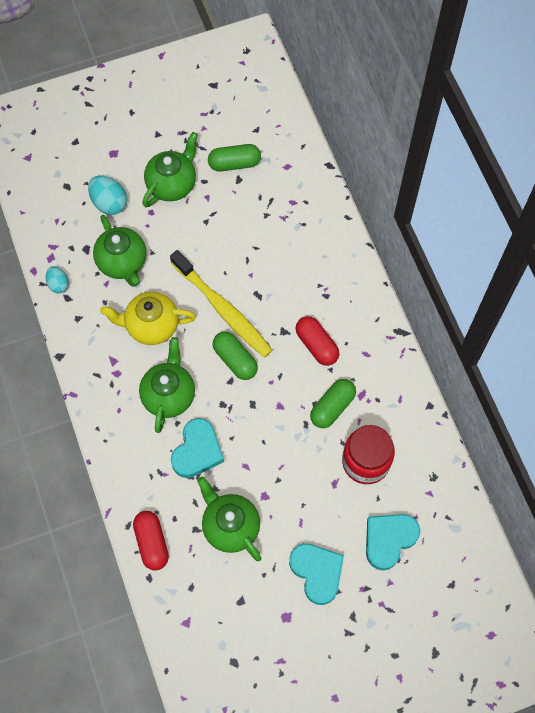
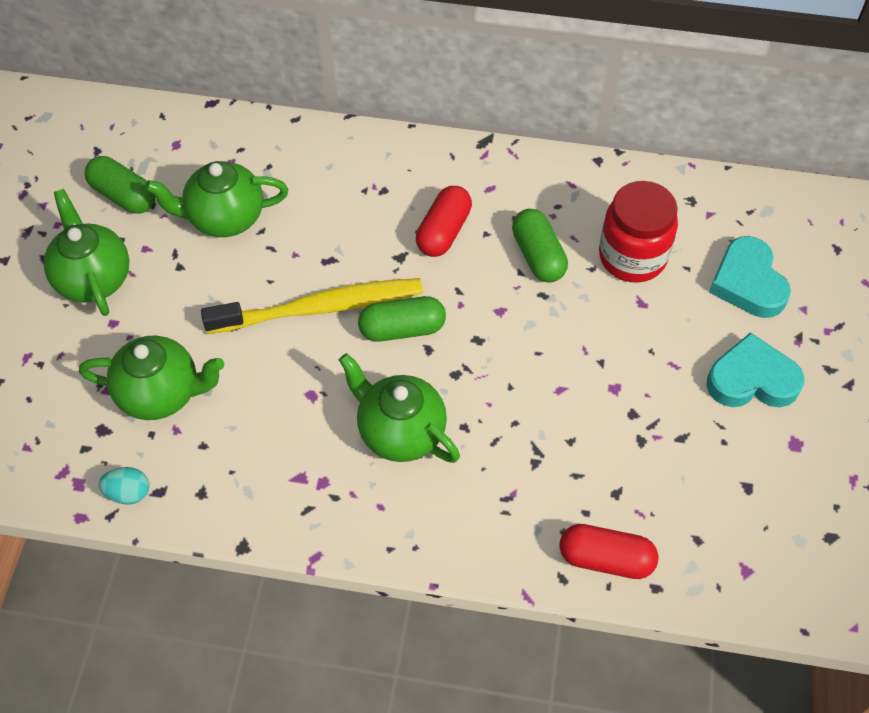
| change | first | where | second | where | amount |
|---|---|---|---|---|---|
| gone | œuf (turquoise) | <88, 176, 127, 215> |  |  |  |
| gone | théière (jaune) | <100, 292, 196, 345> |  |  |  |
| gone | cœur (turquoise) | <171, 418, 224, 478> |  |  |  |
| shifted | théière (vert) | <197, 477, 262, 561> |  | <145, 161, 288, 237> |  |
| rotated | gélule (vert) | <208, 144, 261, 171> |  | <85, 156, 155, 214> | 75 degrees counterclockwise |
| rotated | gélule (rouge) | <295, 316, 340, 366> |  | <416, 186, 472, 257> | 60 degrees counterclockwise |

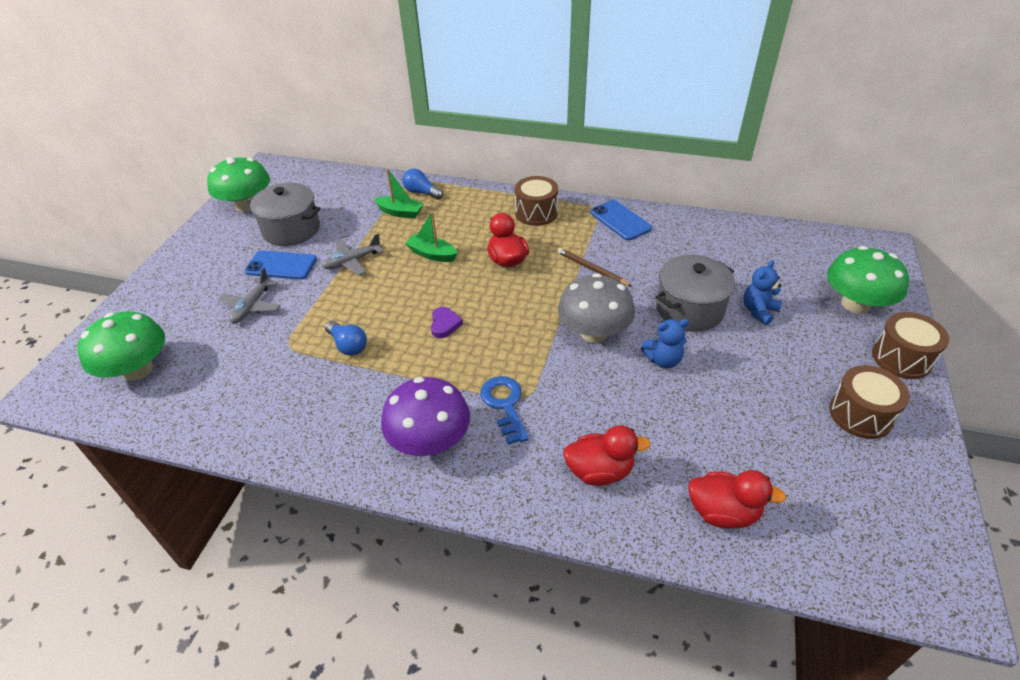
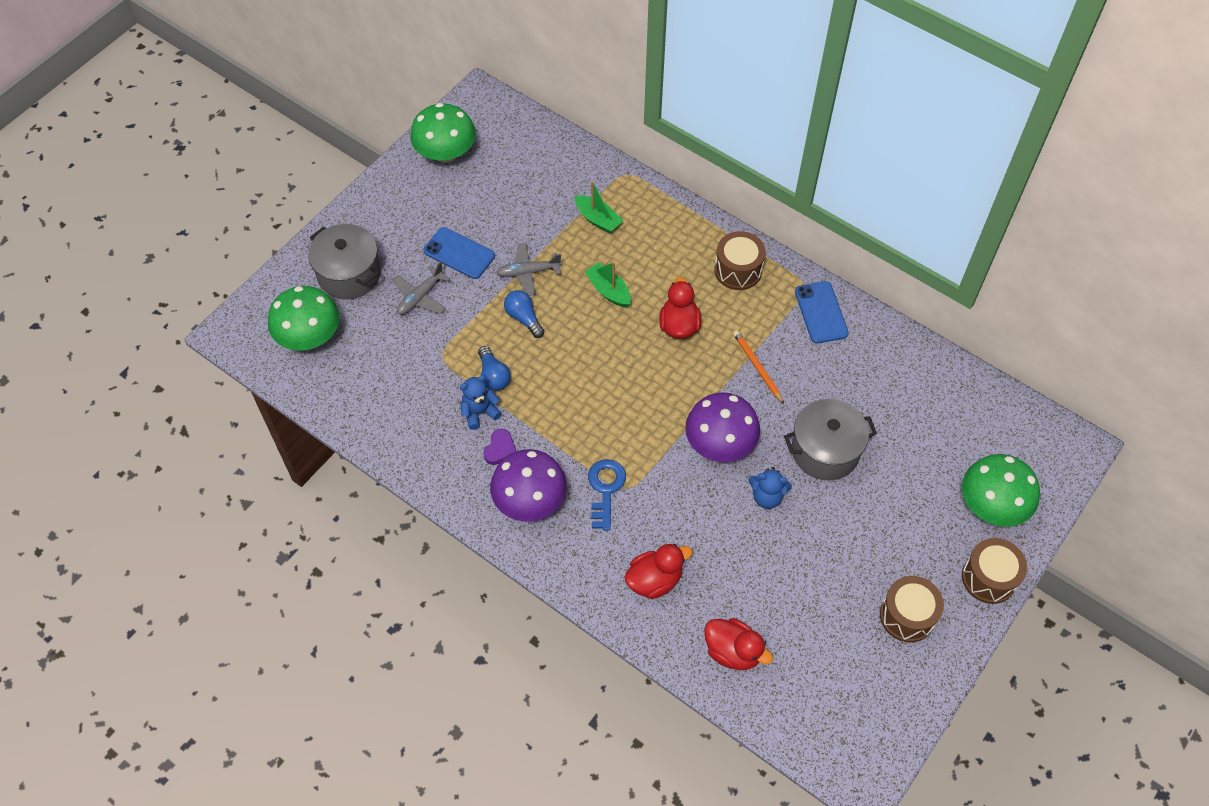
| change | first | where | second | where | amount |
|---|---|---|---|---|---|
| shifted | marmite (gris) | <247, 183, 321, 246> |  | <308, 224, 381, 299> |  |
| shifted | ampoule (bleu) | <402, 168, 443, 200> |  | <504, 290, 545, 338> |  |
| shifted | cœur (violet) | <431, 307, 463, 338> |  | <484, 429, 516, 465> |  |
| shifted | ours en peluche (bleu) | <743, 260, 782, 325> |  | <460, 375, 502, 430> |  |
| repainted | crayon (marron) | <557, 248, 632, 286> | crayon (orange) | <733, 330, 784, 404> |  |
| repainted | champignon (gris) | <558, 273, 635, 343> | champignon (violet) | <685, 392, 760, 462> |  |
| rotated | canard (rouge) | <563, 425, 651, 486> |  | <624, 544, 692, 599> | 45 degrees counterclockwise |

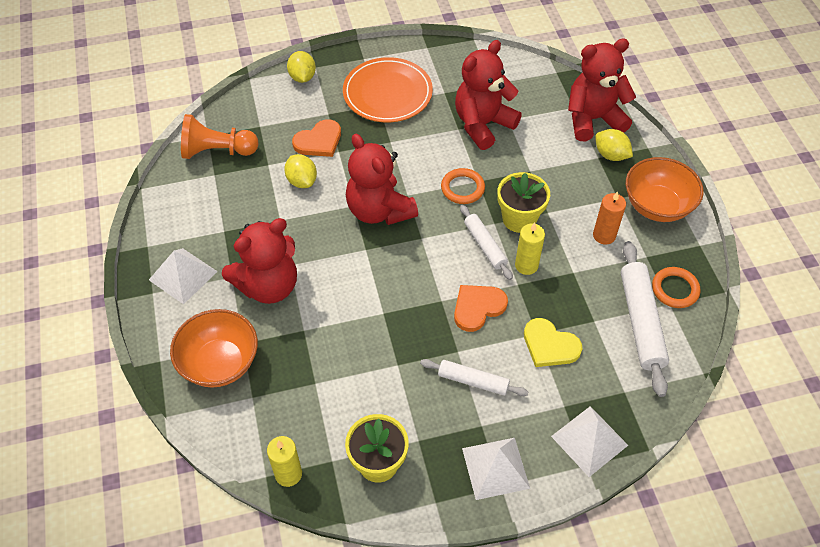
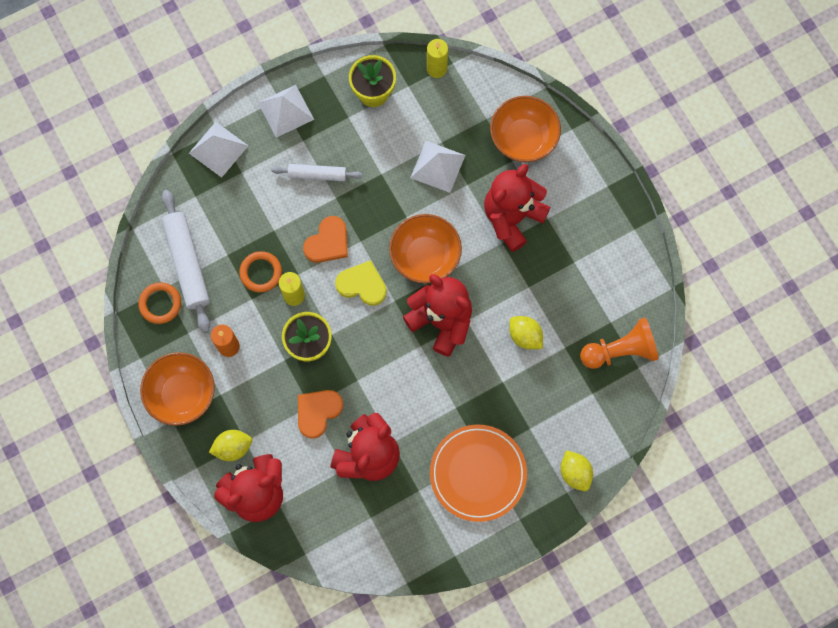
| change | first | where | second | where | amount |
|---|---|---|---|---|---|
| gone | rouleau à pâtisserie (blanc) | <460, 205, 513, 280> |  |  |  |
| new |  |  | bol (orange) | <389, 214, 462, 284> |  |
| shifted | pyramide (blanc) | <149, 248, 218, 304> |  | <410, 141, 465, 193> |  |
| shifted | cœur (orange) | <292, 119, 341, 157> |  | <298, 390, 343, 439> |  |
| shifted | anneau (orange) | <441, 168, 485, 204> |  | <239, 251, 282, 292> |  |
| shifted | cœur (jaune) | <524, 318, 582, 367> |  | <335, 260, 387, 306> |  |
| rotated | citron (jaune) | <595, 129, 633, 161> |  | <209, 430, 252, 461> | 45 degrees counterclockwise |

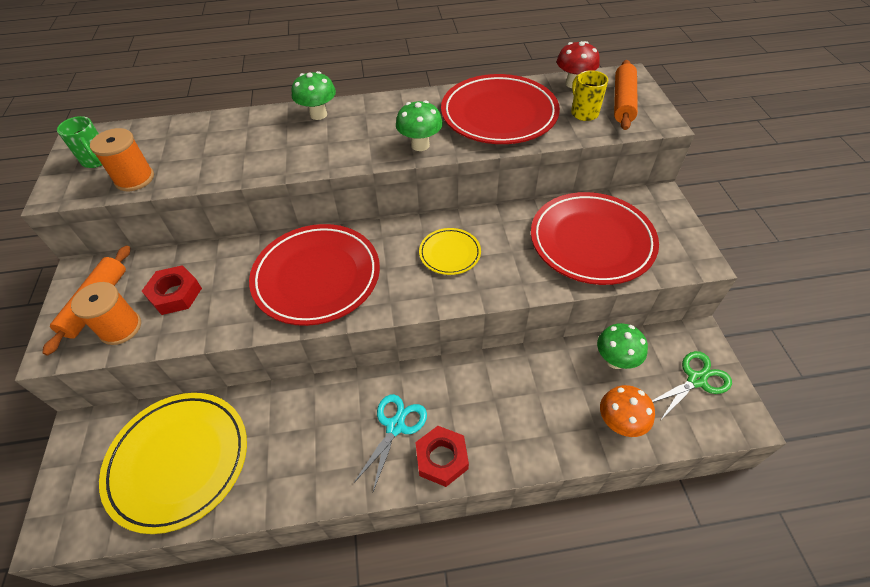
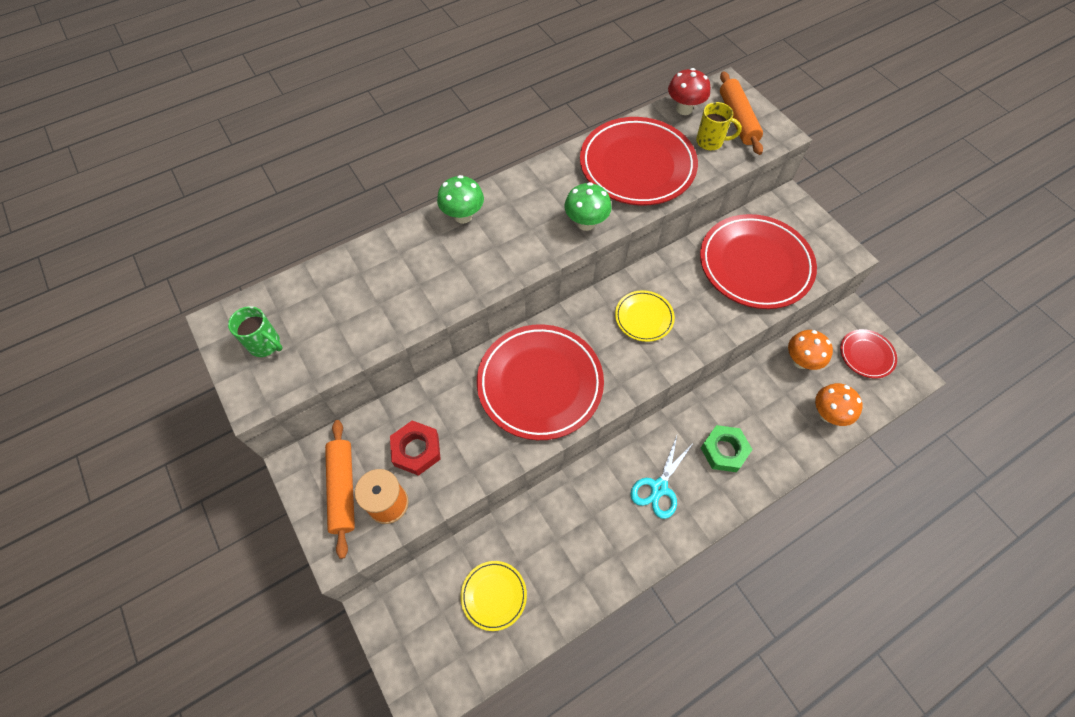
| change | first | where | second | where | amount |
|---|---|---|---|---|---|
| gone | bobine (orange) | <90, 128, 154, 191> |  |  |  |
| gone | écrou (rouge) | <415, 426, 469, 487> |  |  |  |
| new |  |  | écrou (vert) | <701, 425, 753, 472> |  |
| swapped | ciseaux (vert) | <652, 351, 732, 421> | assiette (rouge) | <840, 329, 897, 378> |  |
| repainted | champignon (vert) | <597, 323, 648, 369> | champignon (orange) | <788, 330, 833, 370> |  |
| rotated | ciseaux (turquoise) | <353, 394, 427, 491> |  | <630, 436, 692, 519> | 150 degrees counterclockwise |
| rotated | tasse (jaune) | <571, 70, 608, 121> |  | <696, 102, 742, 150> | 150 degrees clockwise |
| scaled | assiette (jaune) | <99, 393, 247, 534> |  | <461, 561, 527, 631> | x0.50 |

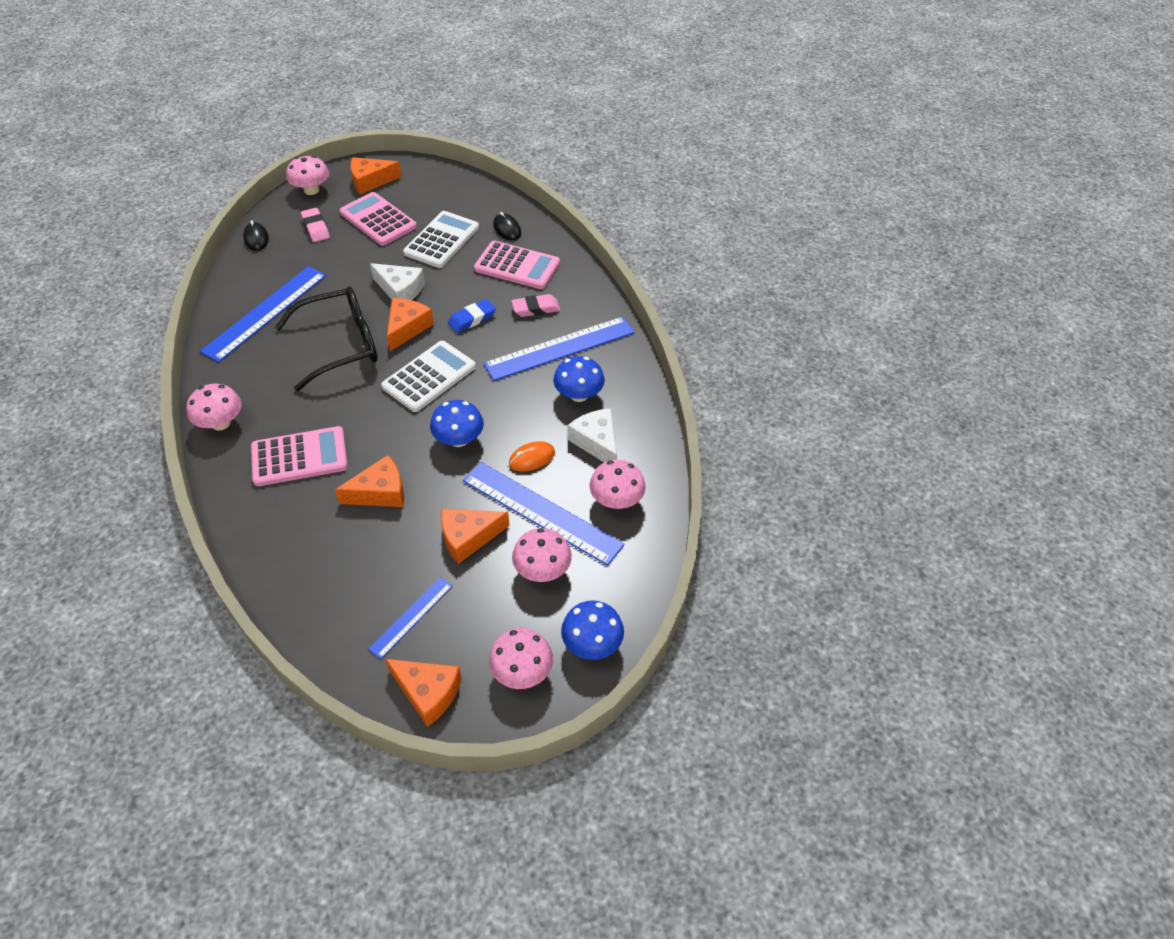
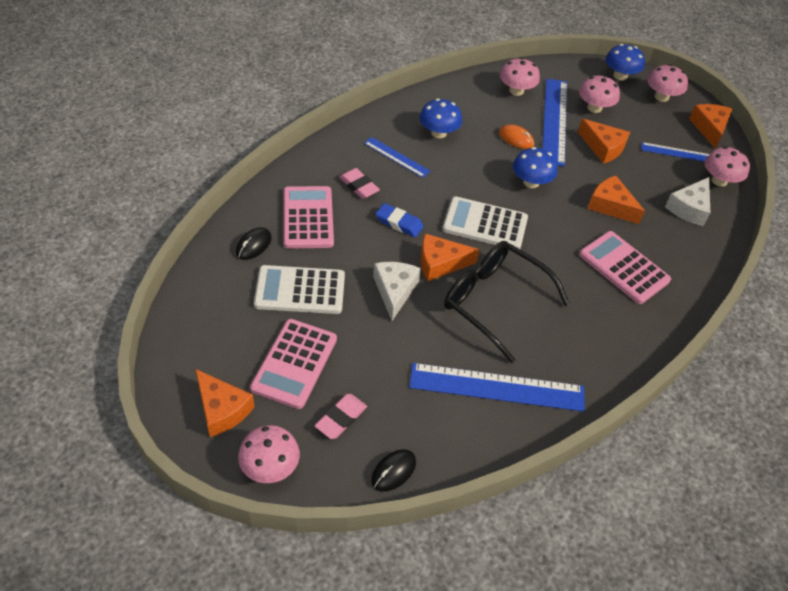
| change | first | where | second | where | amount |
|---|---|---|---|---|---|
| shifted | champignon (rose) | <186, 384, 241, 431> |  | <705, 146, 750, 187> |  |
| shifted | fromage (blanc) | <567, 408, 617, 462> |  | <665, 177, 710, 226> |  |
| scaled | règle (bleu) | <483, 317, 635, 381> |  | <364, 137, 430, 178> | x0.54 |

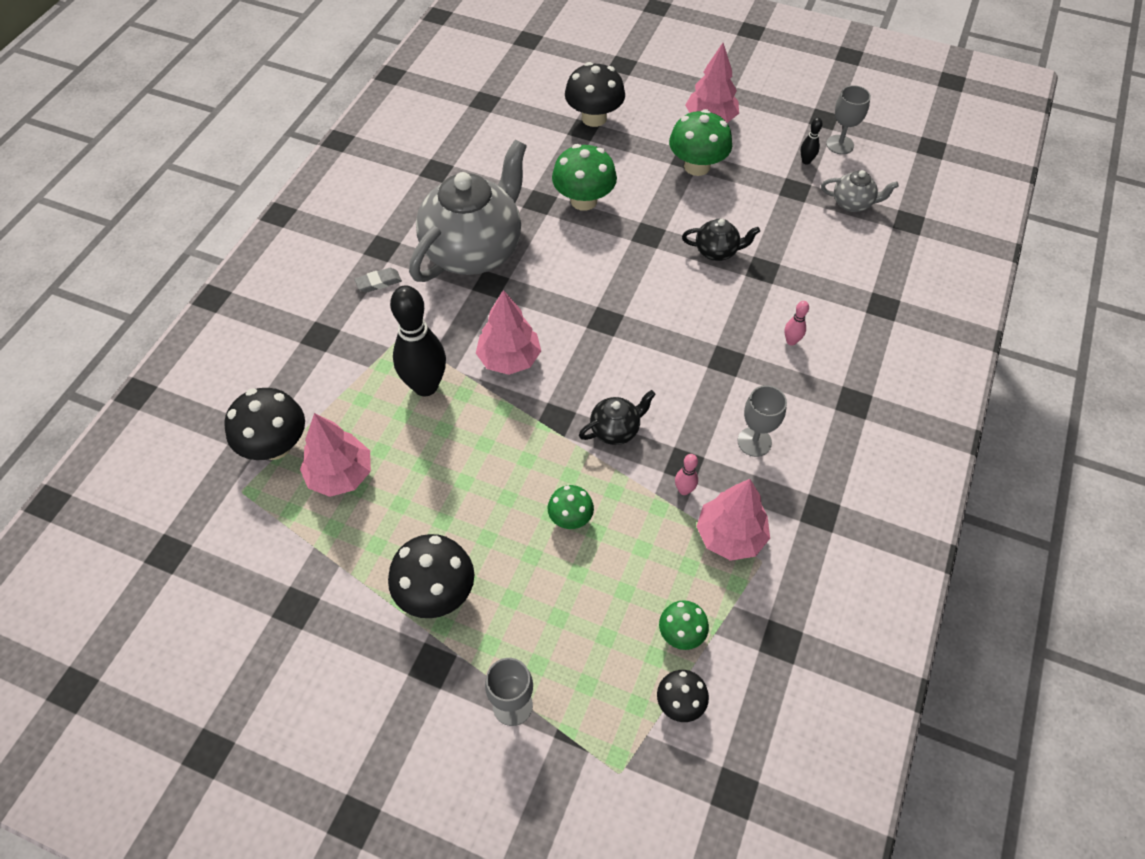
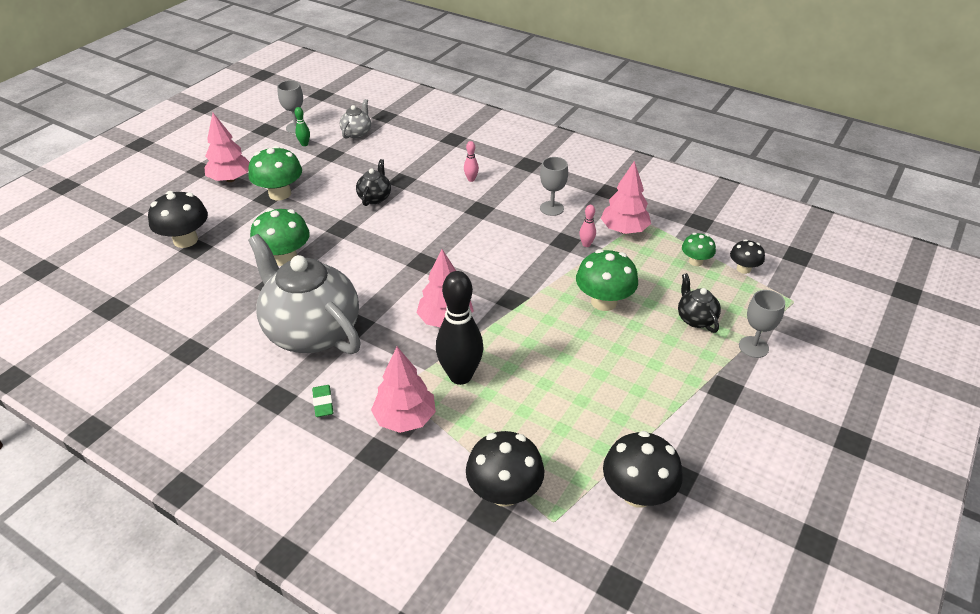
| change | first | where | second | where | amount |
|---|---|---|---|---|---|
| shifted | arbre (rose) | <300, 413, 371, 497> |  | <371, 347, 436, 433> |  |
| shifted | champignon (noir) | <388, 534, 474, 618> |  | <603, 431, 683, 508> |  |
| shifted | théière (noir) | <579, 390, 656, 445> |  | <678, 273, 721, 333> |  |
| repainted | gomme (gris) | <354, 268, 402, 293> | gomme (vert) | <312, 385, 333, 417> |  |
| repainted | quille (noir) | <800, 118, 823, 165> | quille (vert) | <295, 107, 310, 146> |  |
| scaled | champignon (vert) | <548, 485, 594, 529> |  | <576, 249, 638, 311> | x1.74 |

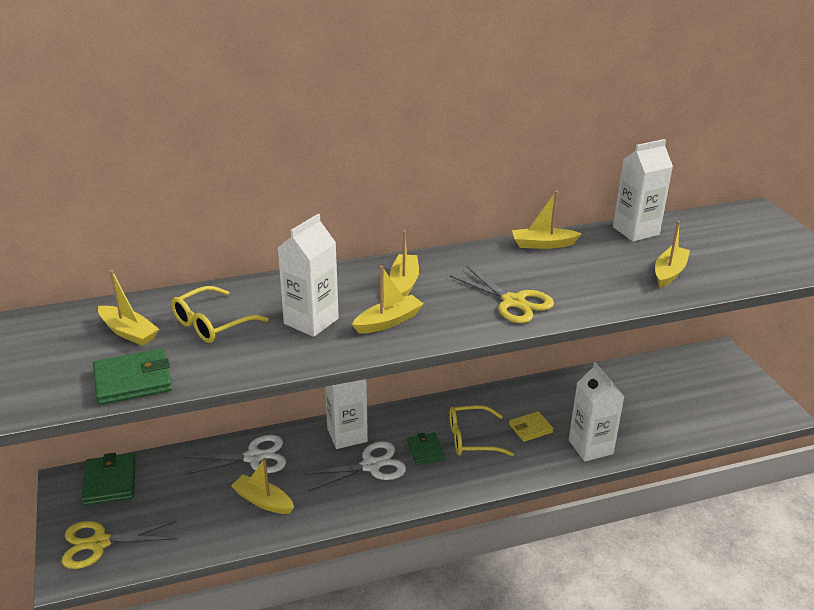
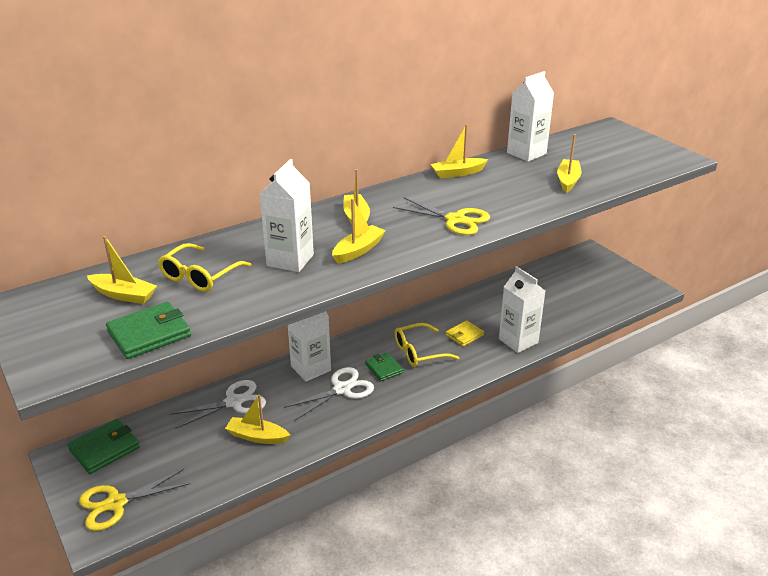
| change | first | where | second | where | amount |
|---|---|---|---|---|---|
| rotated | portefeuille (vert) | <81, 453, 136, 505> |  | <67, 419, 140, 474> | 75 degrees clockwise |

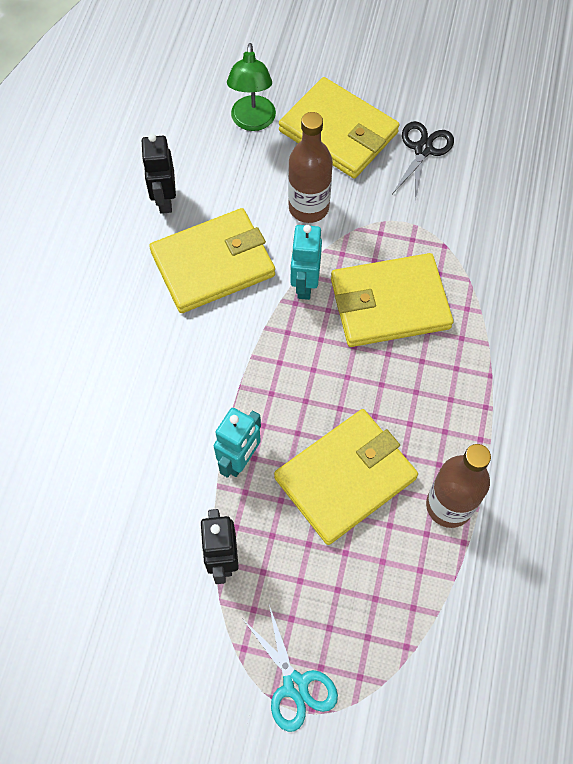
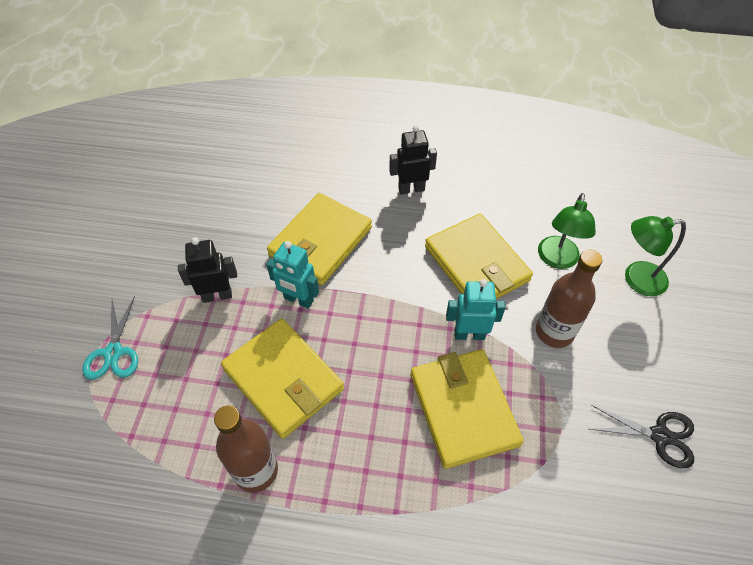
| change | first | where | second | where | amount |
|---|---|---|---|---|---|
| new |  |  | lampe (vert) | <538, 193, 596, 269> |  |
| shifted | robot (noir) | <141, 133, 176, 214> |  | <389, 125, 437, 194> |  |
| shifted | portefeuille (jaune) | <279, 77, 399, 178> |  | <267, 193, 372, 285> |  |
| rotated | ciseaux (turquoise) | <244, 605, 338, 732> |  | <82, 296, 138, 380> | 60 degrees counterclockwise |

